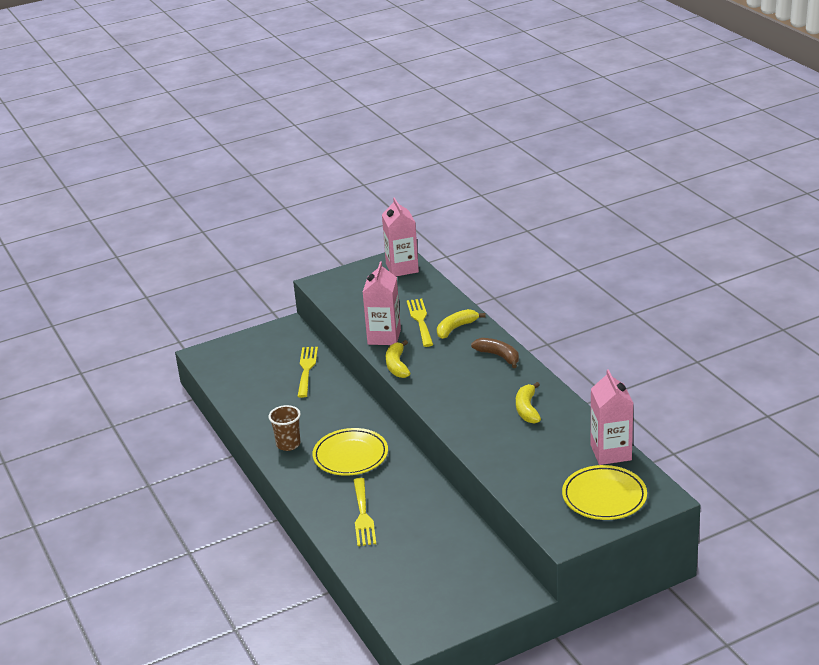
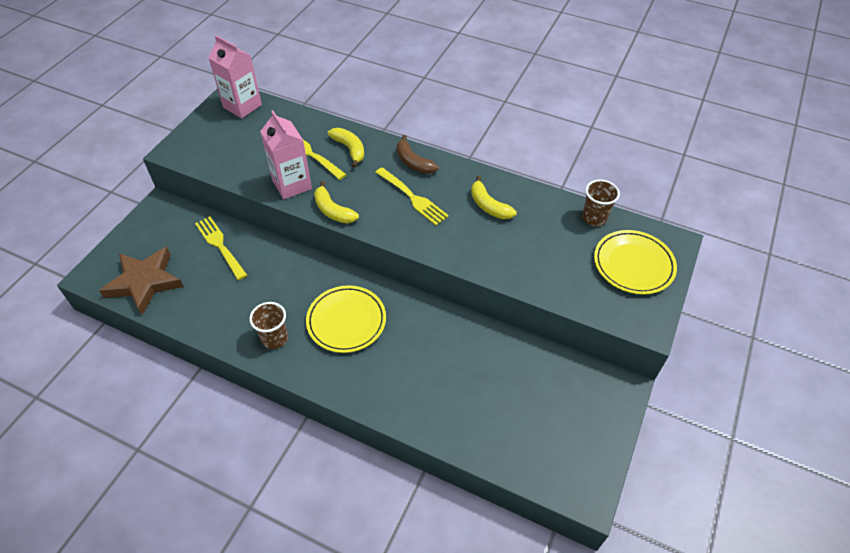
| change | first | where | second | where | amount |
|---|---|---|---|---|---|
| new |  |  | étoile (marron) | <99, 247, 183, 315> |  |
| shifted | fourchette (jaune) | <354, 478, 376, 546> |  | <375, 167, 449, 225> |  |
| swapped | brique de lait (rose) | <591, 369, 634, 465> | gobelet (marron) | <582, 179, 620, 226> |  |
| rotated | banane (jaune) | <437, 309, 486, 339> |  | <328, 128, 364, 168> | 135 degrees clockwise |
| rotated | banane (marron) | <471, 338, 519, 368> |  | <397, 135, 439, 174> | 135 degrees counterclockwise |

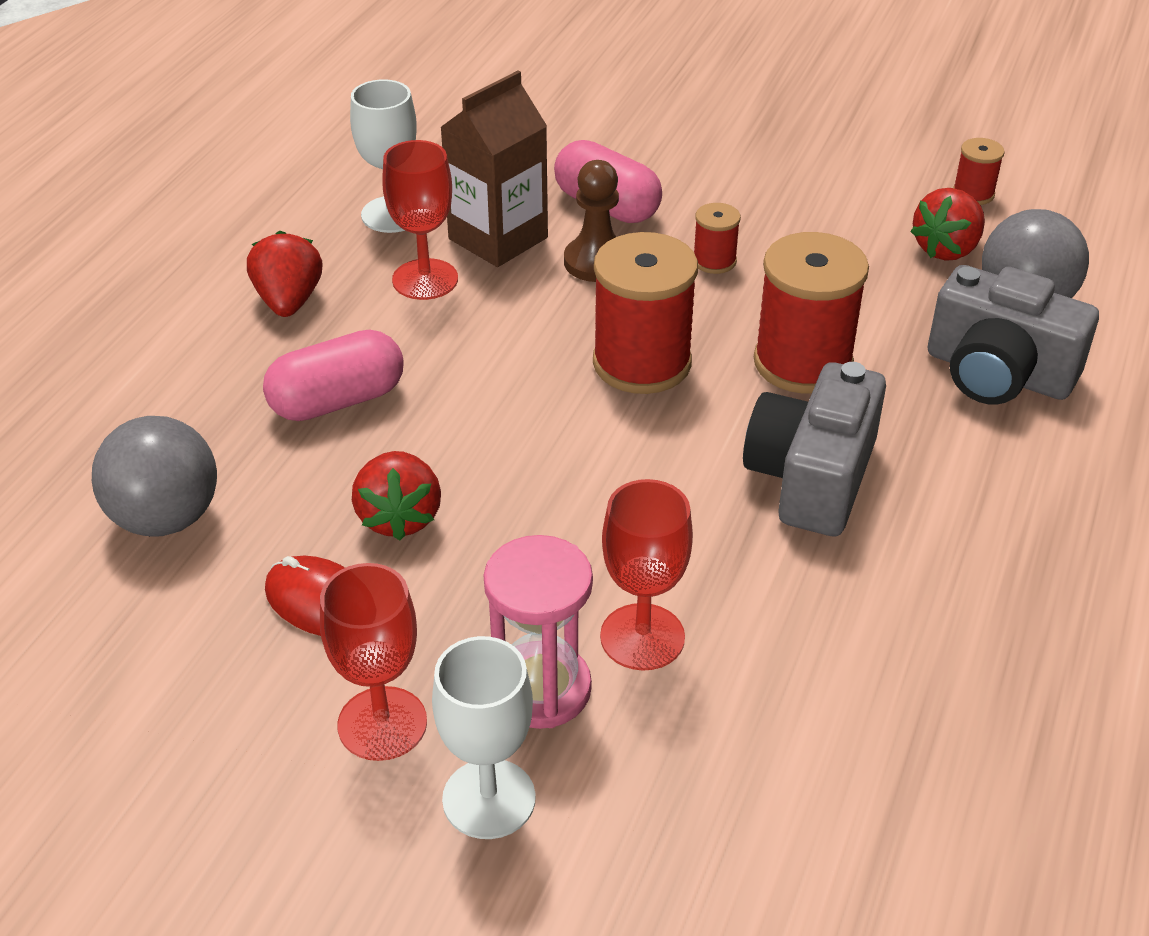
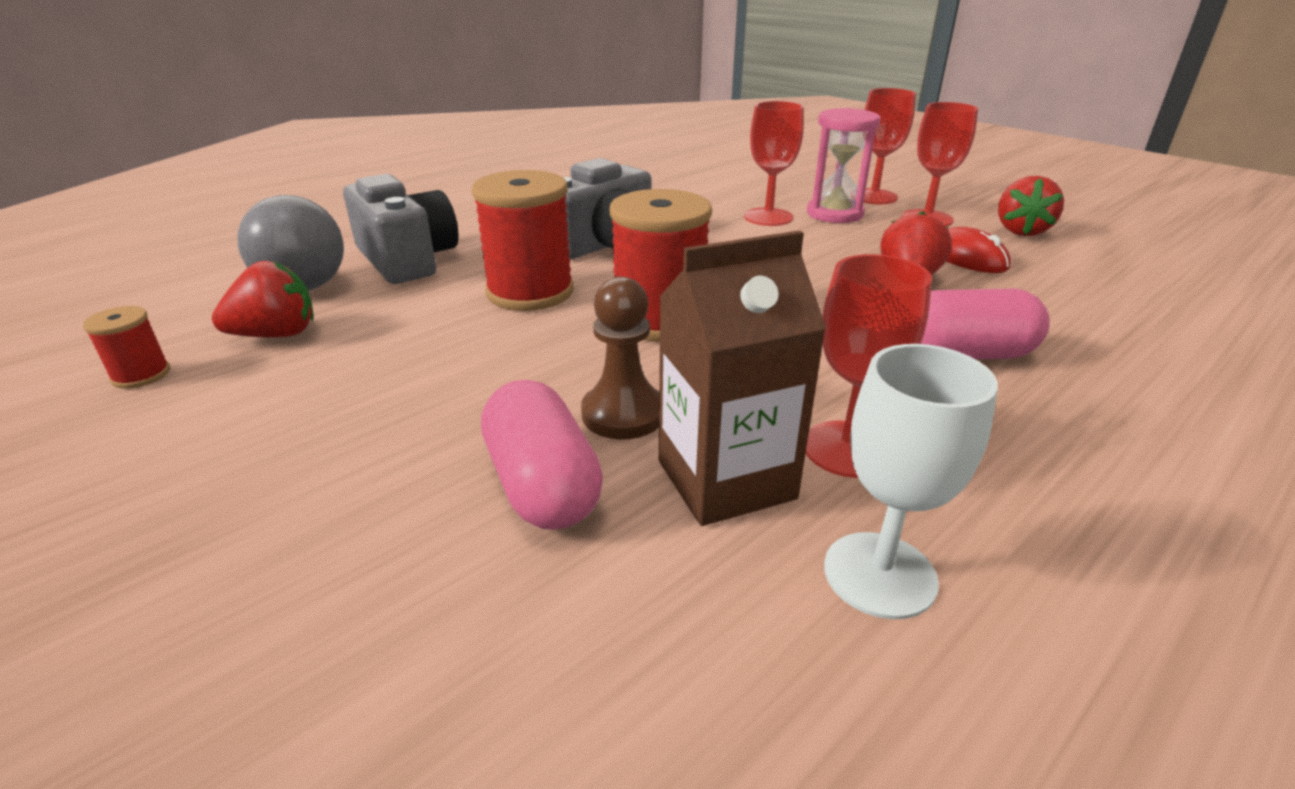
| change | first | where | second | where | amount |
|---|---|---|---|---|---|
| gone | balle (gris) | <92, 416, 217, 536> |  |  |  |
| gone | bobine (rouge) | <694, 203, 741, 274> |  |  |  |
| shifted | fraise (rouge) | <247, 231, 322, 317> |  | <998, 176, 1064, 236> |  |
| repainted | verre à pied (blanc) | <432, 636, 536, 839> | verre à pied (rouge) | <863, 88, 916, 204> |  |

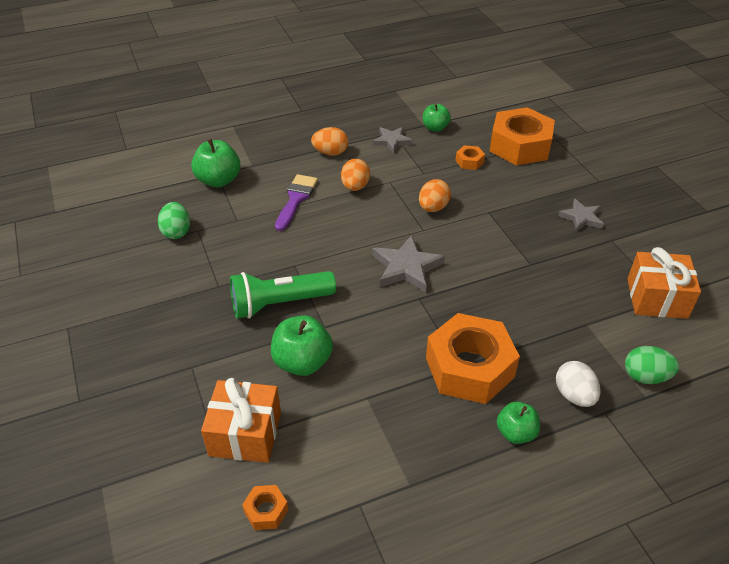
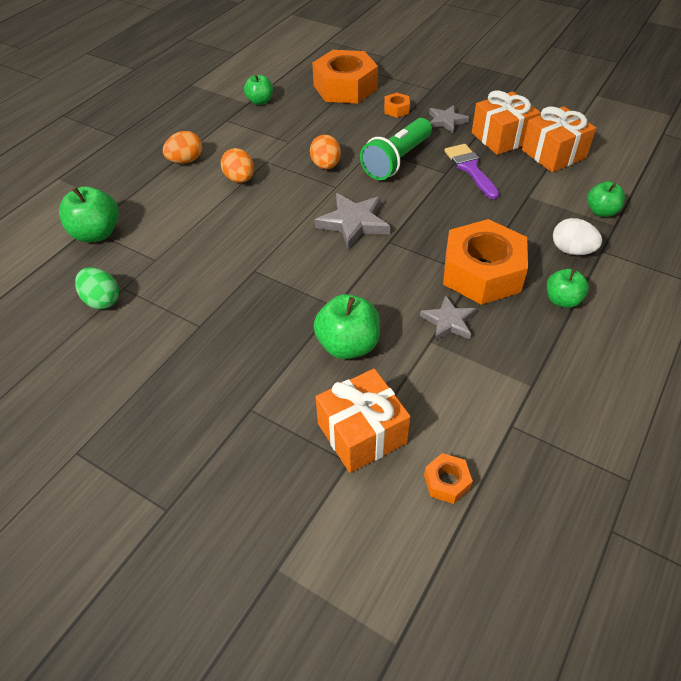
| change | first | where | second | where | amount |
|---|---|---|---|---|---|
| new |  |  | cadeau (orange) | <472, 90, 541, 155> |  |
| shifted | lampe de poche (vert) | <230, 271, 336, 319> |  | <360, 118, 432, 180> |  |
| shifted | pinceau (violet) | <275, 174, 318, 231> |  | <445, 144, 499, 199> |  |
| shifted | étoile (gris) | <373, 127, 413, 154> |  | <420, 295, 476, 341> |  |
| shifted | écrou (orange) | <456, 145, 485, 170> |  | <384, 93, 410, 118> |  |
| swapped | œuf (vert) | <625, 346, 679, 384> | pomme (vert) | <587, 181, 625, 217> |  |

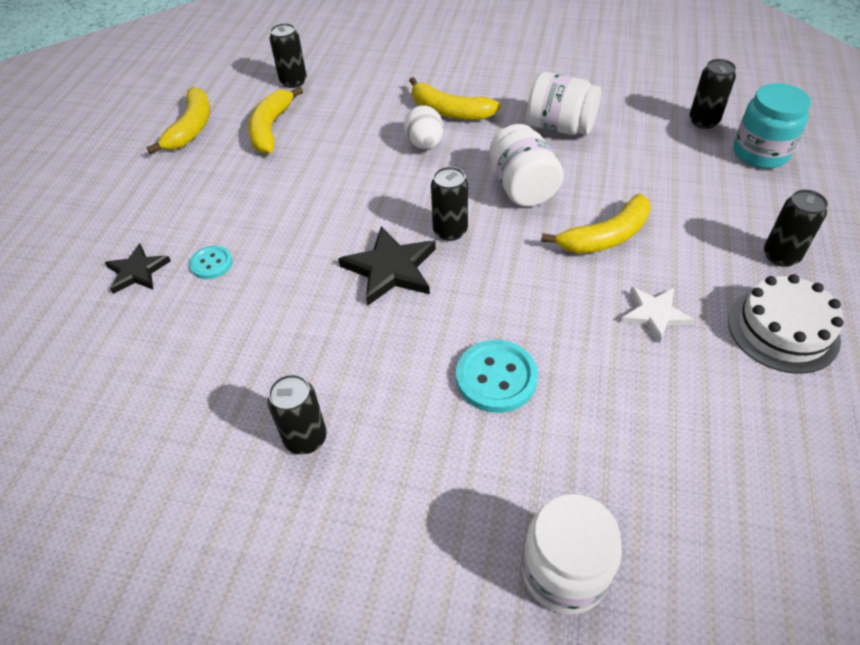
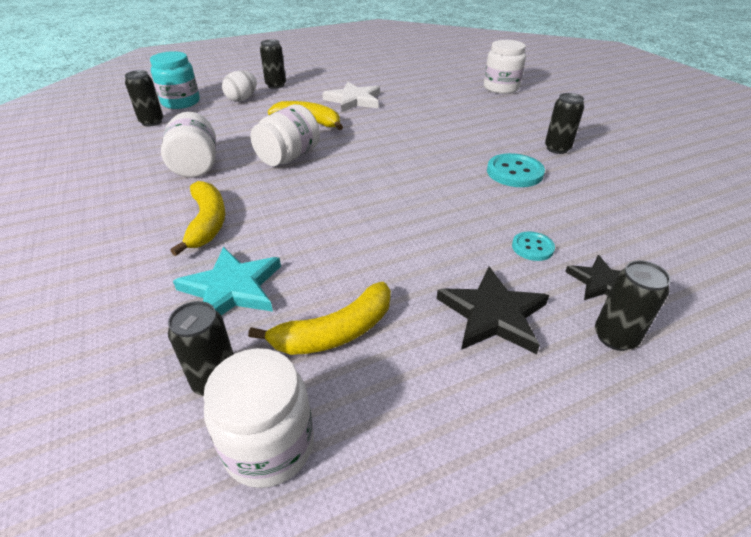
| change | first | where | second | where | amount |
|---|---|---|---|---|---|
| gone | banane (jaune) | <147, 87, 210, 154> |  |  |  |
| gone | gâteau (blanc) | <728, 274, 844, 374> |  |  |  |
| new |  |  | étoile (turquoise) | <173, 247, 281, 316> |  |
| new |  |  | bocal (blanc) | <203, 348, 314, 488> |  |
| shifted | étoile (noir) | <338, 226, 436, 306> |  | <437, 267, 549, 354> |  |
| shifted | œuf (blanc) | <404, 105, 443, 149> |  | <222, 71, 257, 102> |  |
| shifted | canette (noir) | <431, 167, 468, 241> |  | <595, 260, 671, 351> |  |
| shifted | bouton (turquoise) | <456, 340, 538, 413> |  | <487, 153, 545, 187> |  |
| scaled | étoile (blanc) | <621, 287, 694, 344> |  | <322, 82, 380, 112> | x1.54 |

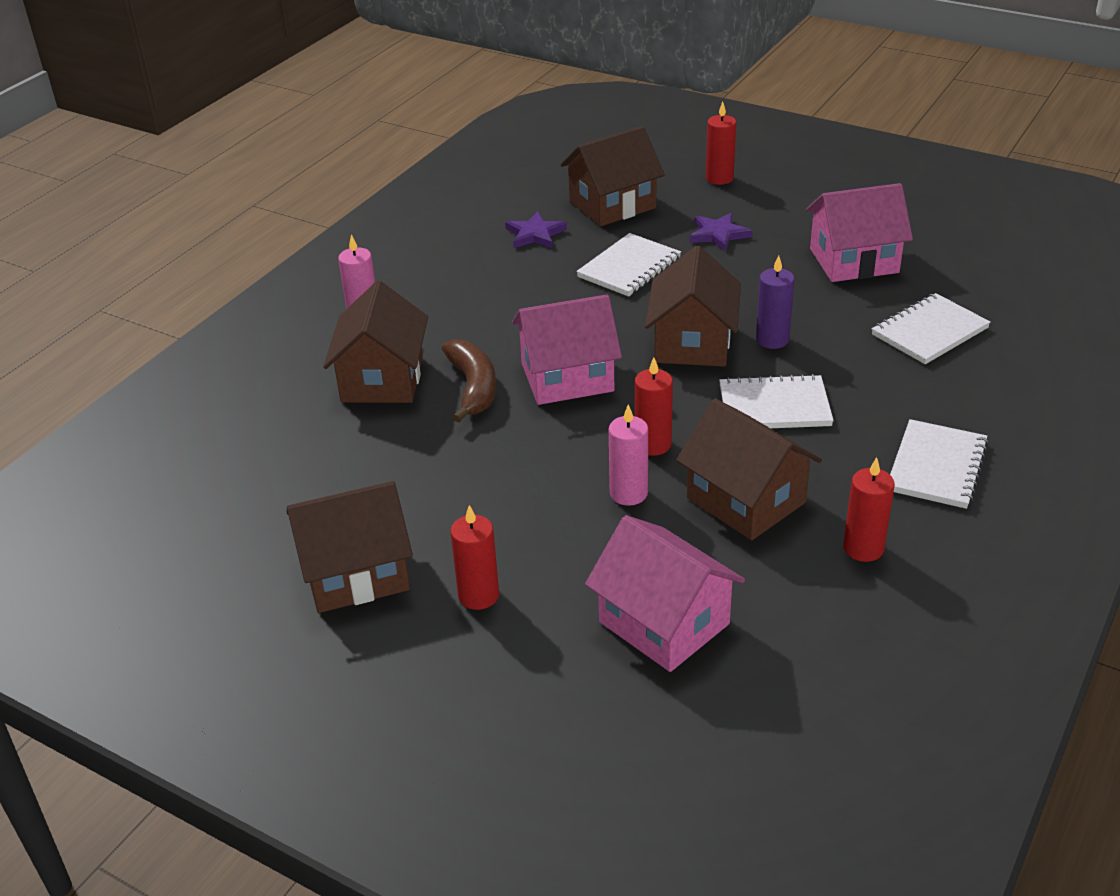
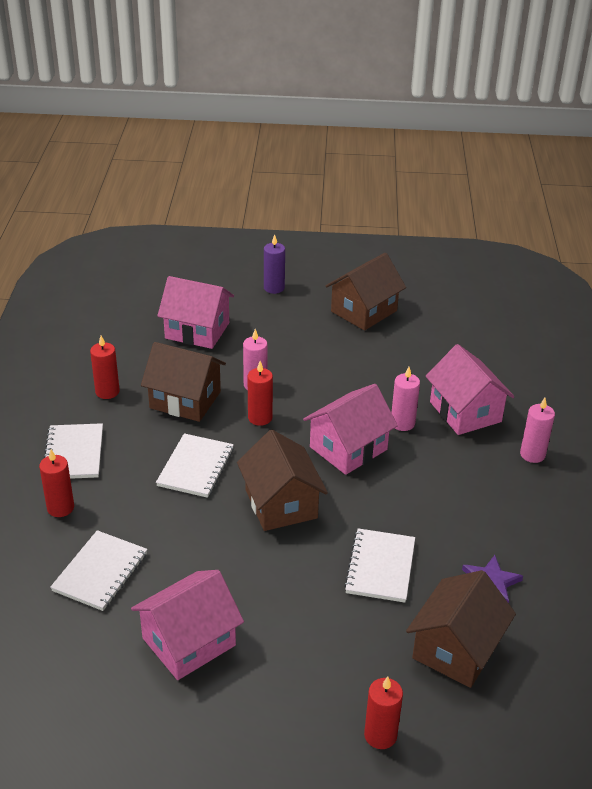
| change | first | where | second | where | amount |
|---|---|---|---|---|---|
| gone | étoile (violet) | <690, 213, 752, 251> |  |  |  |
| shifted | bougie (rouge) | <450, 505, 499, 610> |  | <39, 449, 74, 517> |  |
| shifted | bougie (violet) | <756, 255, 794, 349> |  | <264, 234, 285, 294> |  |
| swapped | banane (marron) | <442, 339, 496, 423> | bougie (rose) | <391, 367, 420, 431> |  |
| repainted | maison (marron) | <323, 281, 428, 403> | maison (rose) | <426, 344, 515, 435> |  |
| rotated | carnet (blanc) | <719, 374, 834, 428> |  | <156, 433, 234, 498> | 45 degrees counterclockwise |

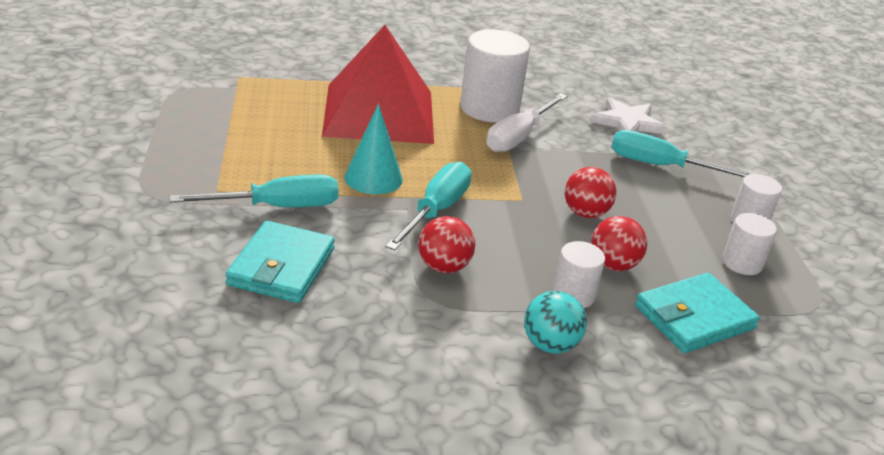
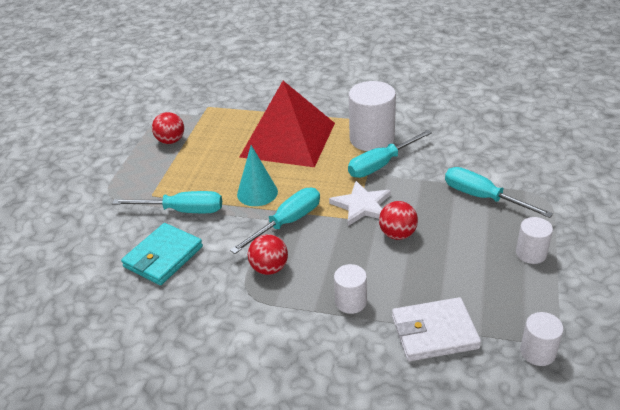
| change | first | where | second | where | amount |
|---|---|---|---|---|---|
| gone | balle (turquoise) | <524, 291, 587, 353> |  |  |  |
| shifted | étoile (blanc) | <590, 97, 668, 134> |  | <329, 181, 391, 226> |  |
| shifted | balle (rouge) | <591, 216, 647, 271> |  | <152, 112, 184, 144> |  |
| shifted | cylindre (blanc) | <723, 213, 777, 275> |  | <520, 312, 564, 366> |  |
| repainted | tournevis (blanc) | <487, 93, 567, 152> | tournevis (turquoise) | <348, 130, 432, 178> |  |
| repainted | portefeuille (turquoise) | <635, 273, 760, 353> | portefeuille (blanc) | <392, 297, 481, 361> |  |

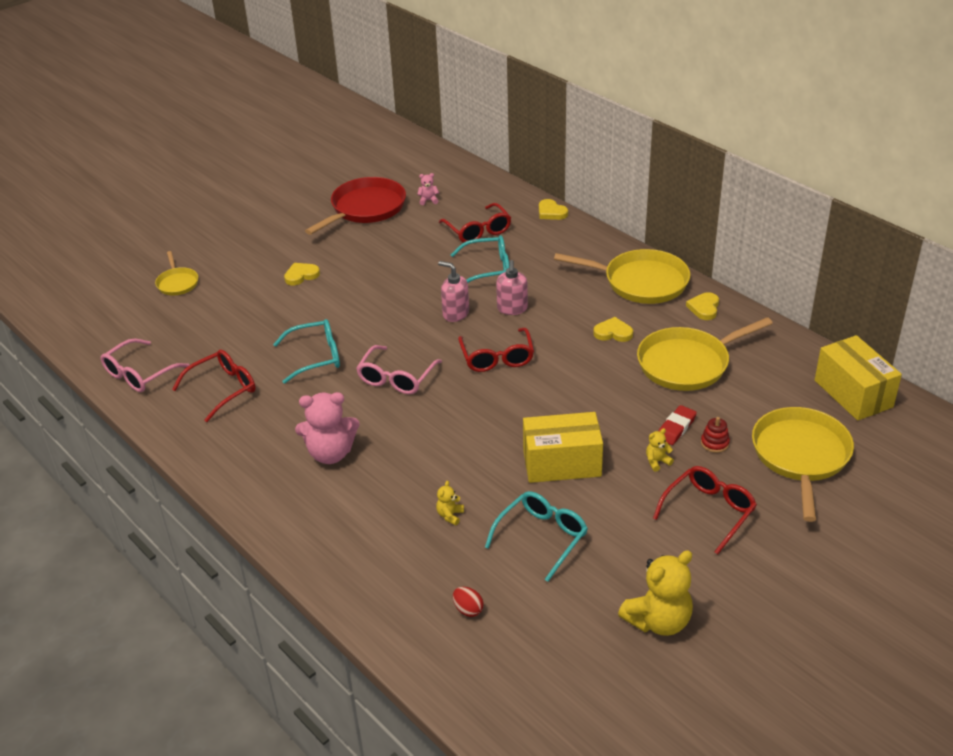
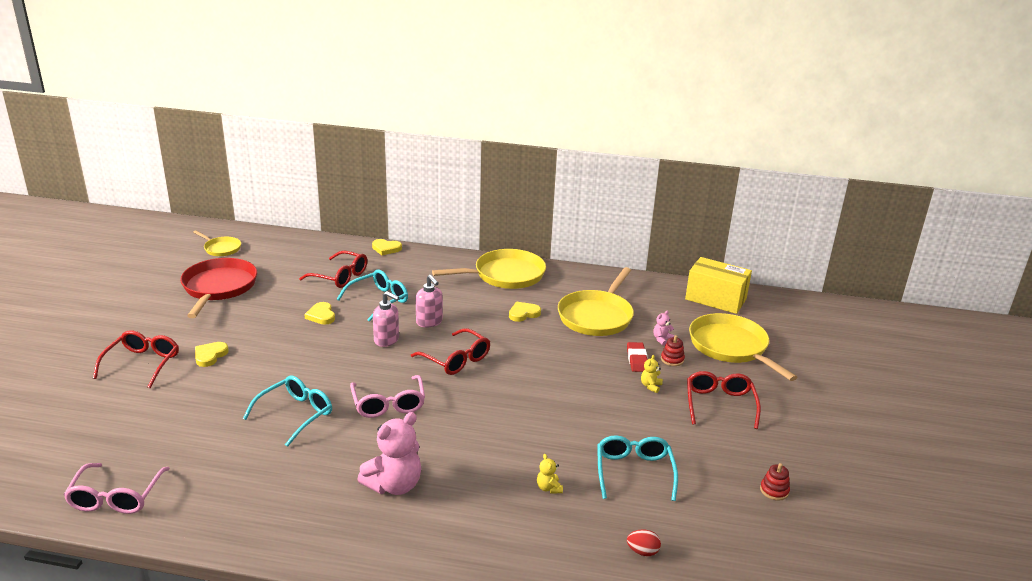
| change | first | where | second | where | amount |
|---|---|---|---|---|---|
| gone | boîte (jaune) | <523, 412, 603, 483> |  |  |  |
| shifted | poêle (jaune) | <155, 251, 198, 296> |  | <193, 230, 241, 256> |  |
| shifted | lunettes (rouge) | <172, 349, 256, 422> |  | <93, 330, 179, 388> |  |
| shifted | ours en peluche (rose) | <417, 173, 439, 205> |  | <653, 310, 675, 346> |  |
| shifted | cœur (jaune) | <686, 292, 719, 320> |  | <304, 302, 335, 325> |  |
| swapped | ours en peluche (jaune) | <618, 550, 693, 636> | jouet à empiler (rouge) | <760, 463, 790, 501> |  |
| rotated | distributeur de savon (rose) | <438, 261, 469, 322> |  | <373, 291, 399, 347> | 150 degrees counterclockwise |

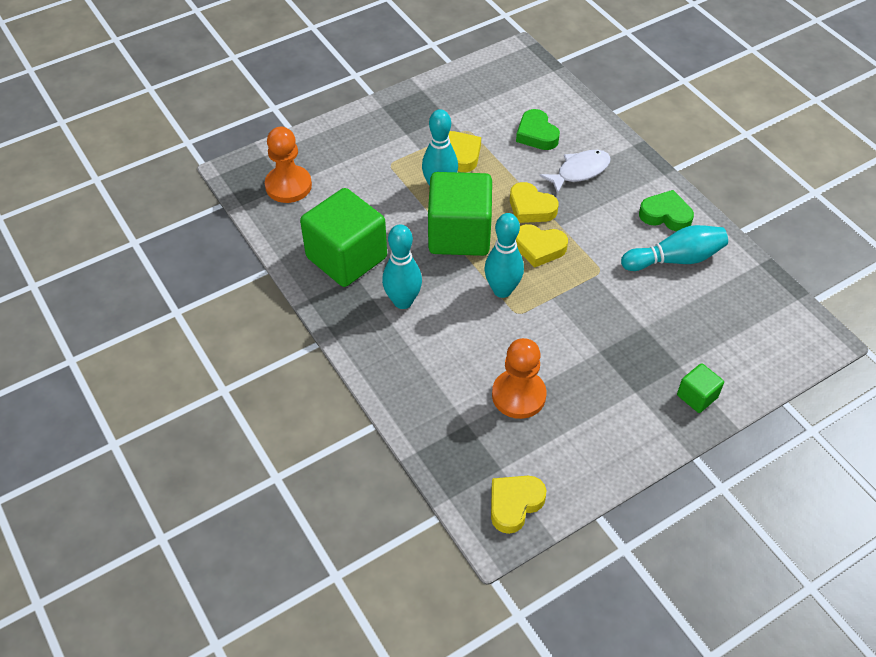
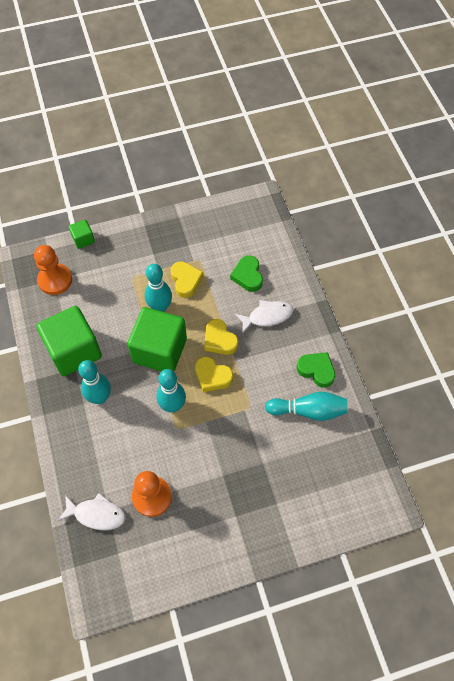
| change | first | where | second | where | amount |
|---|---|---|---|---|---|
| gone | cœur (jaune) | <491, 476, 547, 534> |  |  |  |
| new |  |  | poisson (blanc) | <58, 493, 126, 530> |  |
| shifted | cube (vert) | <677, 363, 724, 413> |  | <69, 219, 95, 249> |  |

